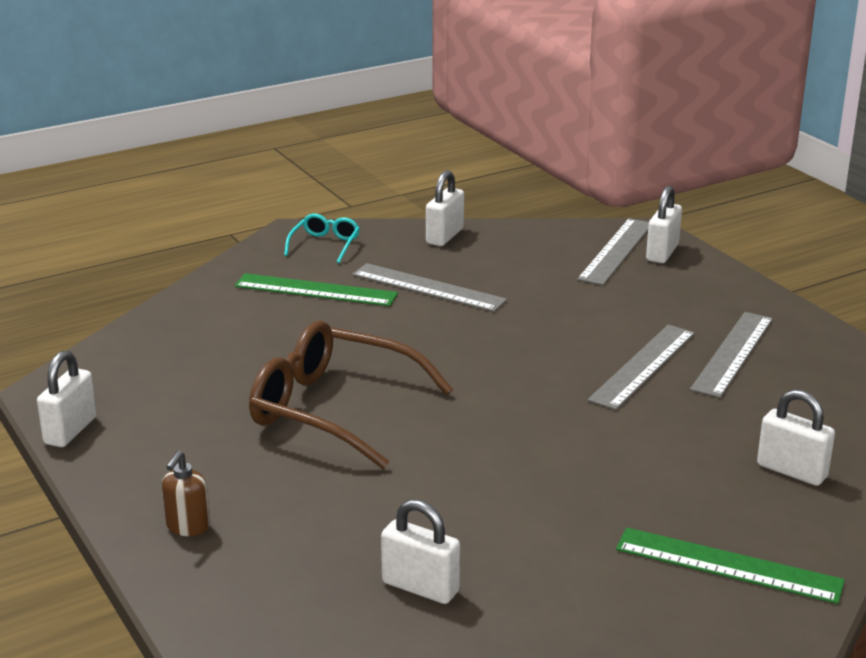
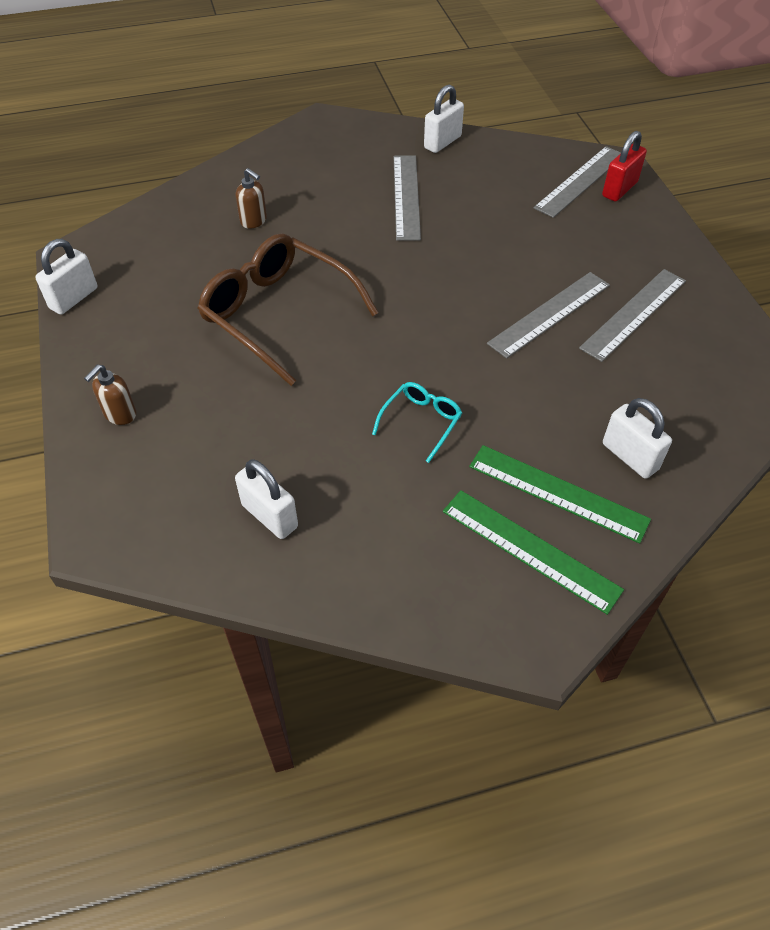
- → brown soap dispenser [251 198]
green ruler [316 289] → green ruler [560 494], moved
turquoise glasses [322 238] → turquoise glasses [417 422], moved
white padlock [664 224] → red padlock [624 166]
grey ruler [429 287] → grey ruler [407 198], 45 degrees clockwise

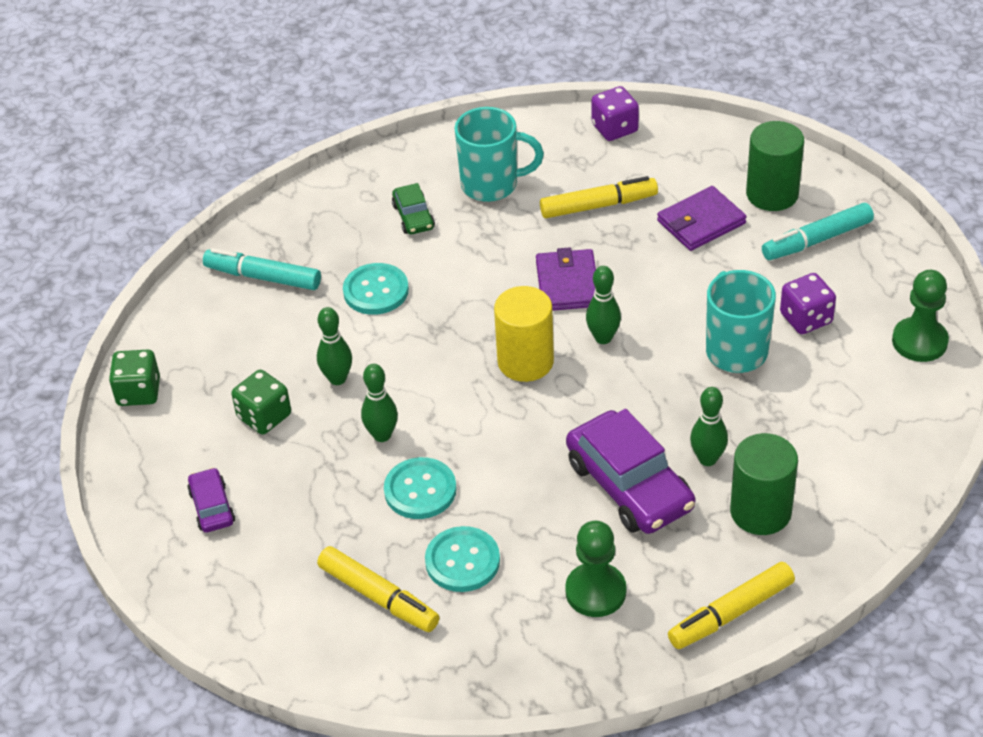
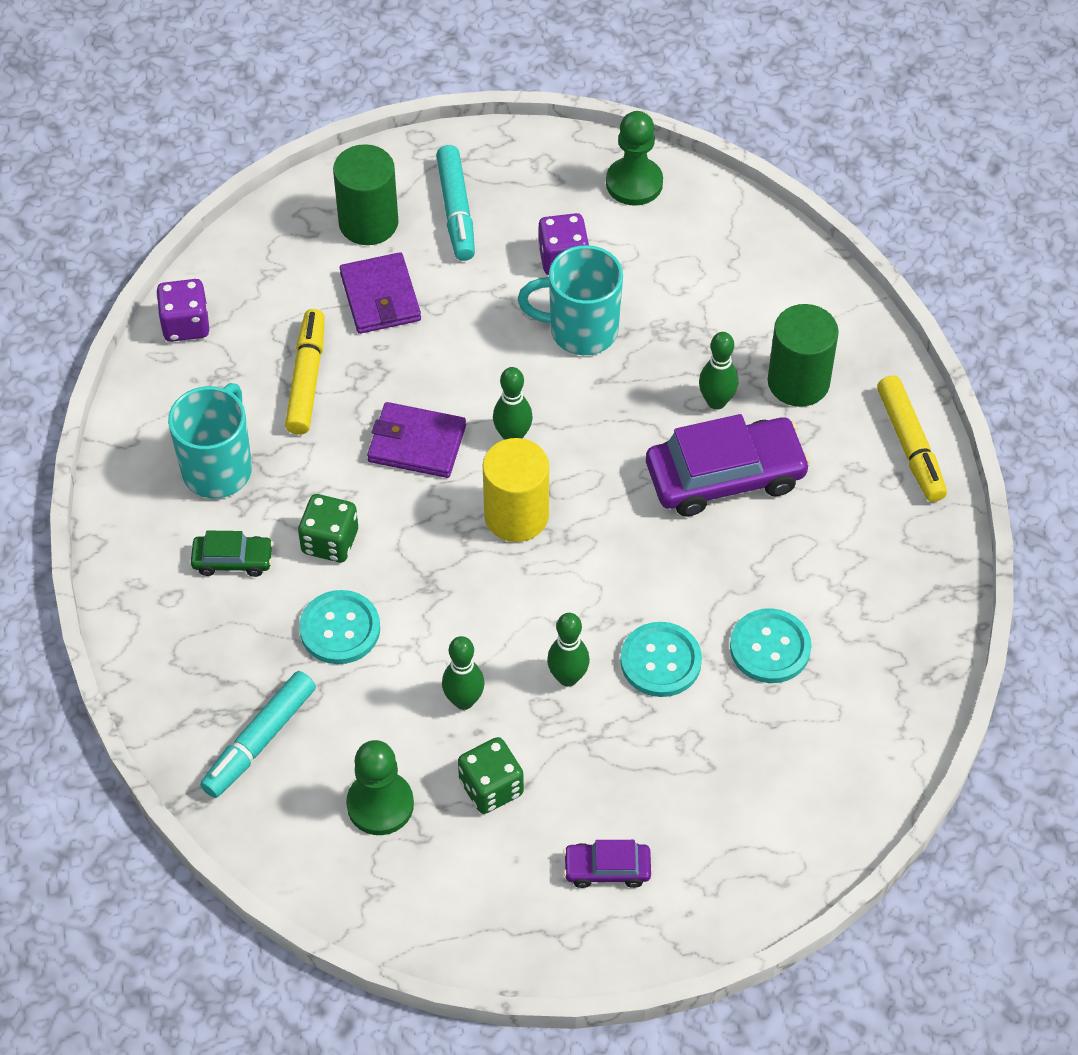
yellow marker [378 589] → -
green dice [134 378] → green dice [328 528], moved
green pawn [595 569] → green pawn [380 787], moved

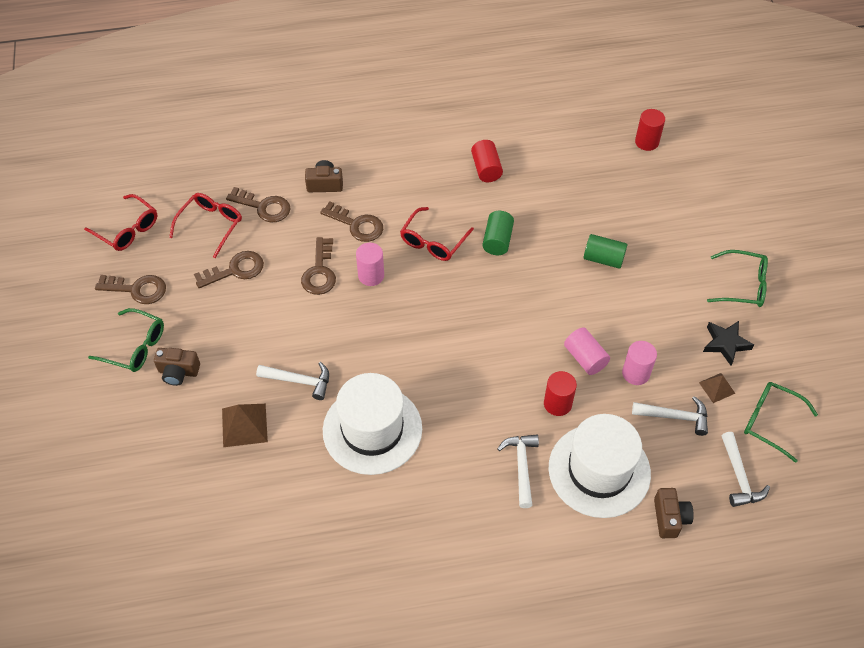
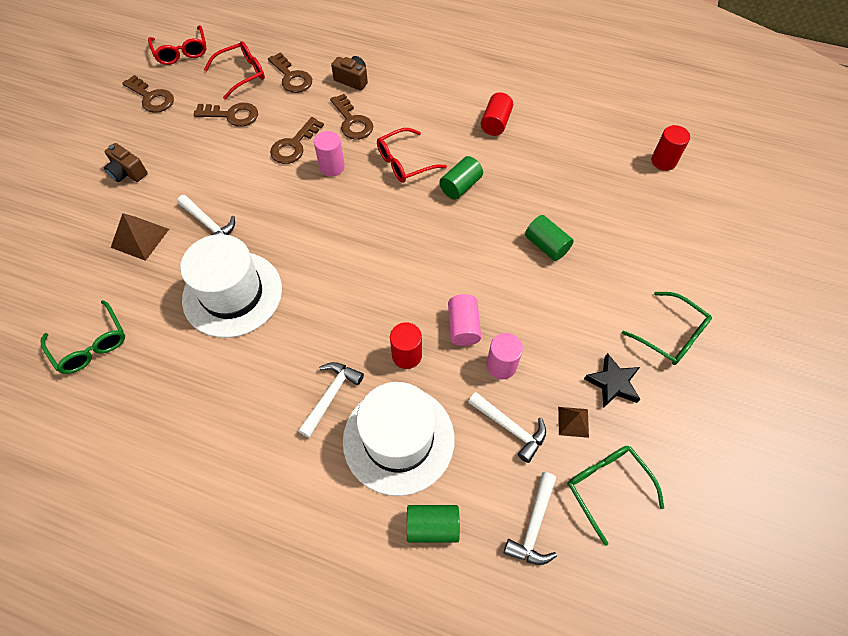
green glasses [126 340] → green glasses [82 337], moved
brown camera [674 513] → green cylinder [433 524]

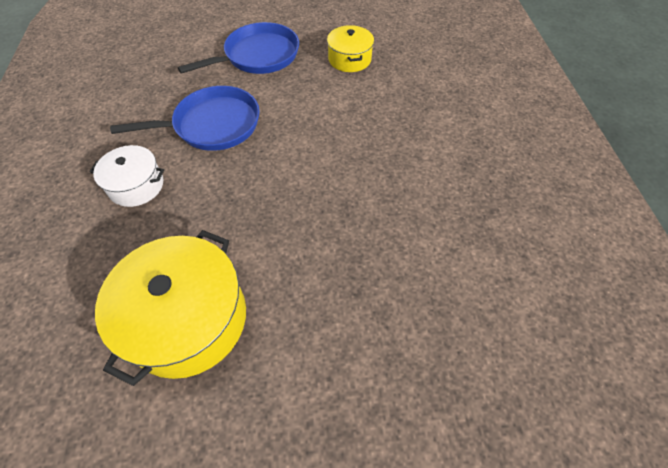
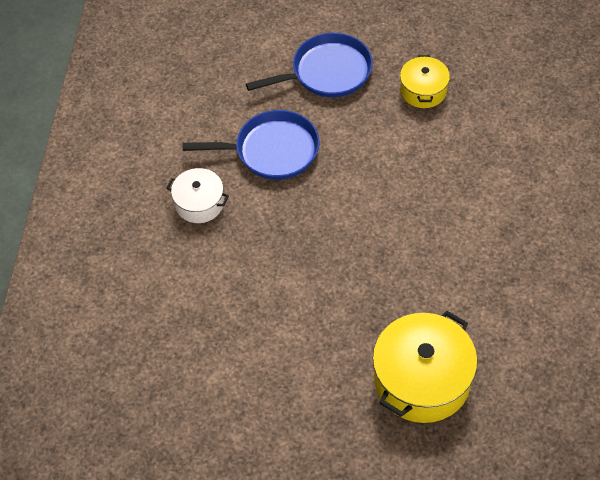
yellow pot [170 308] → yellow pot [425 367], moved

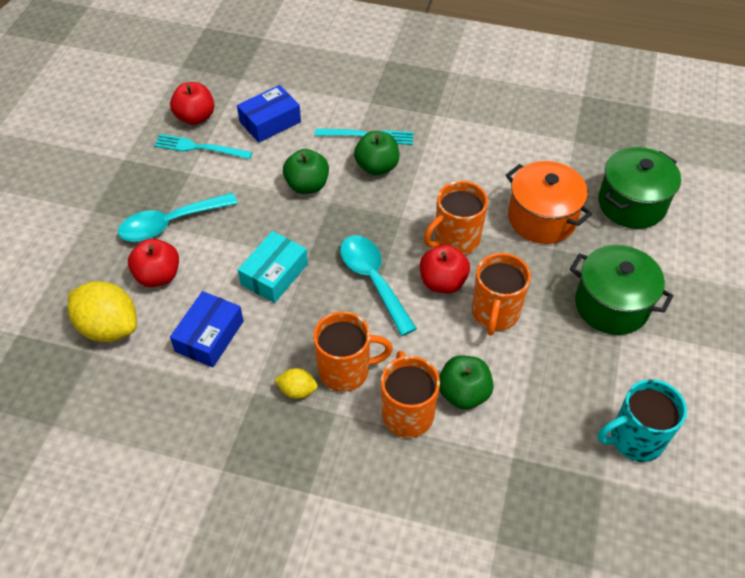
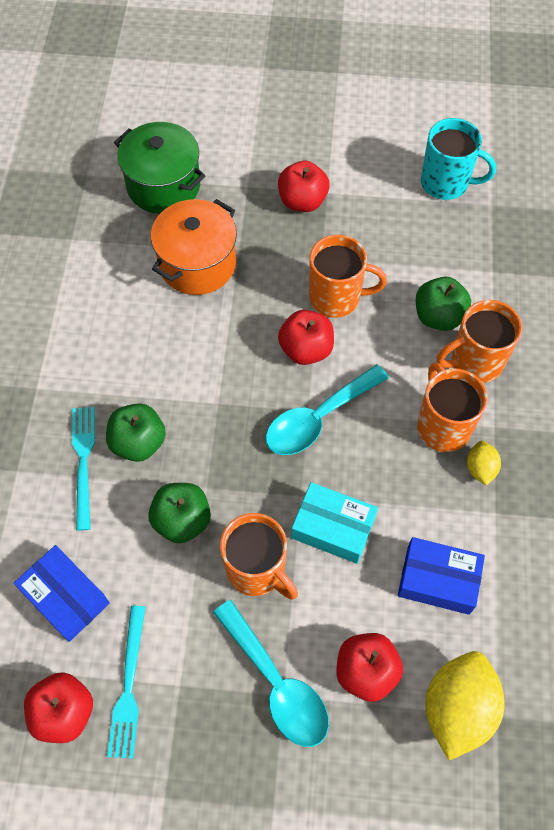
orange mug [456 218] → orange mug [259 556], moved
green pot [621 290] → red apple [303 186]
turquoise mug [642 420] → turquoise mug [458 159], 45 degrees counterclockwise

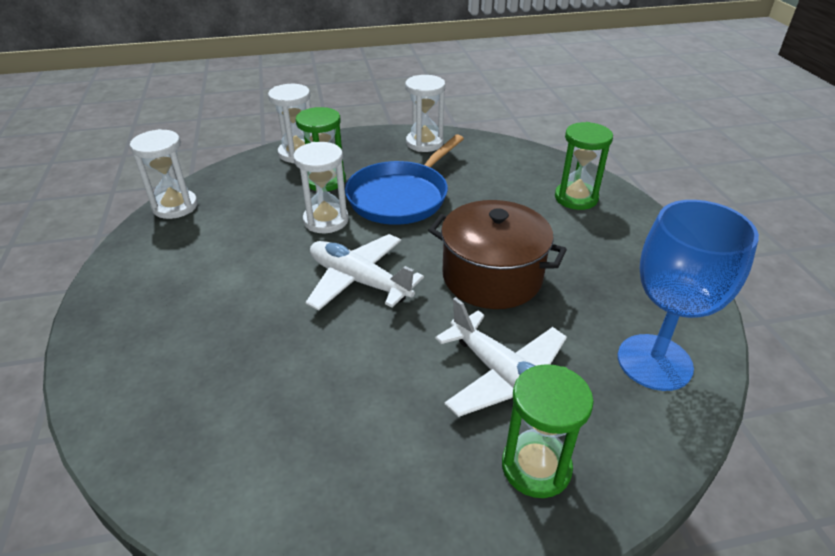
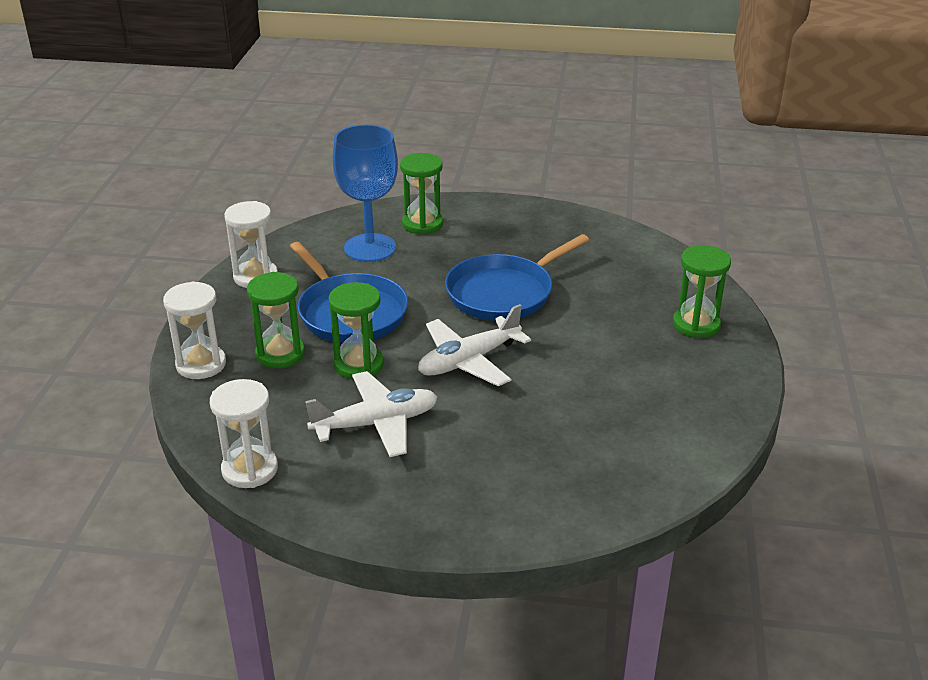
white plane [501 357] → white plane [371 414], moved
blue goblet [688 295] → blue goblet [365 193], moved
brown pot [497 254] → blue pan [517 277]
white hourglass [321 187] → green hourglass [356 330]

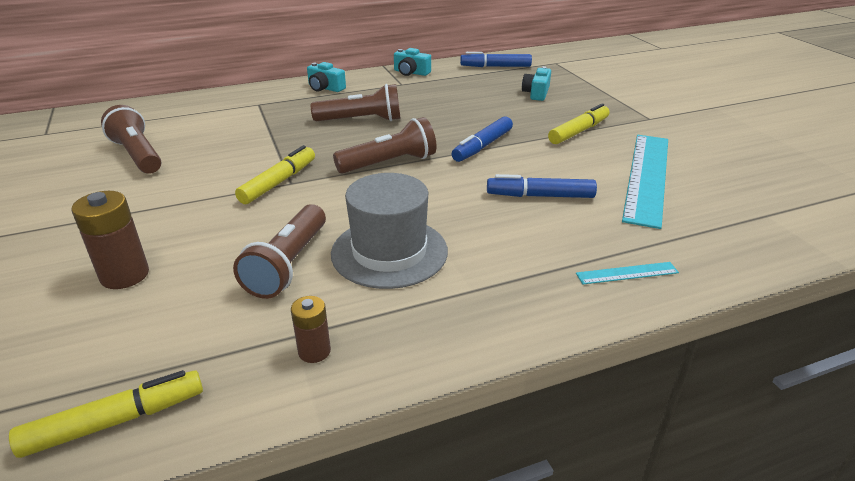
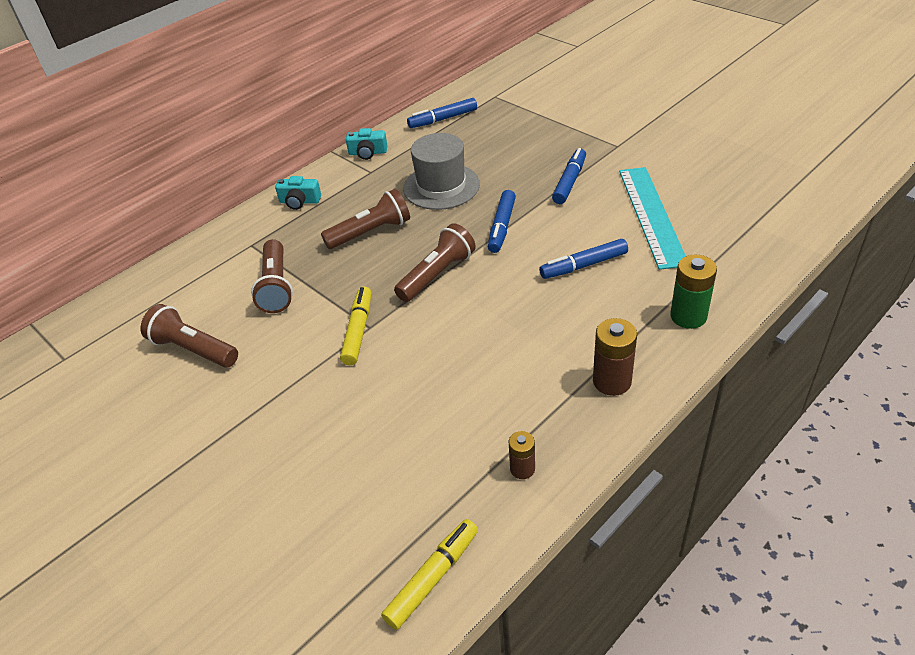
turquoise camera [536 83] → -
brown battery [110 240] → brown battery [615 357], moved
brown flashlight [279 251] → brown flashlight [272 276], moved
grey hat [389 231] → grey hat [441 171], moved
turquoise ruler [627 273] → green battery [693 292]
yellow marker [579 123] → blue marker [569 176]

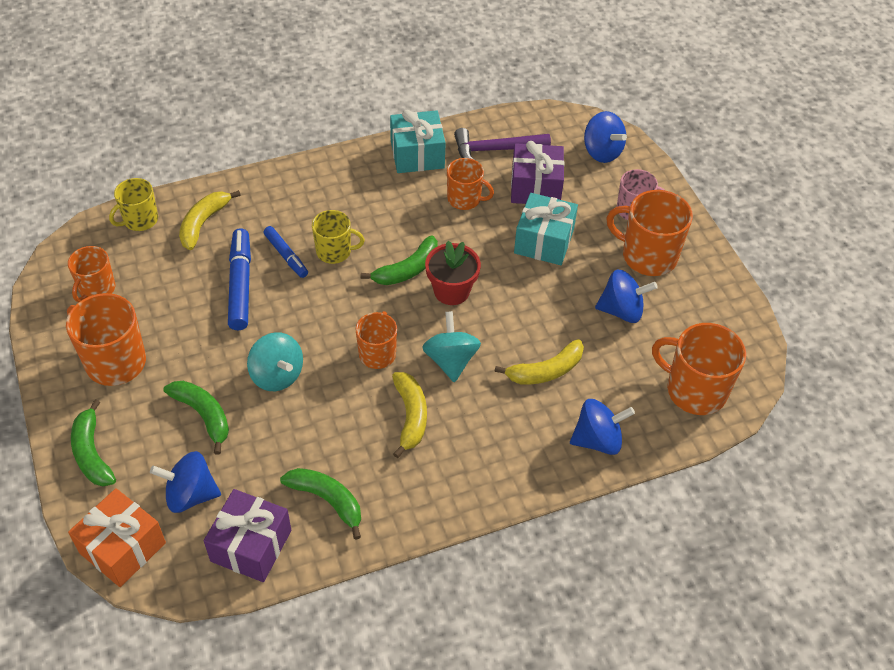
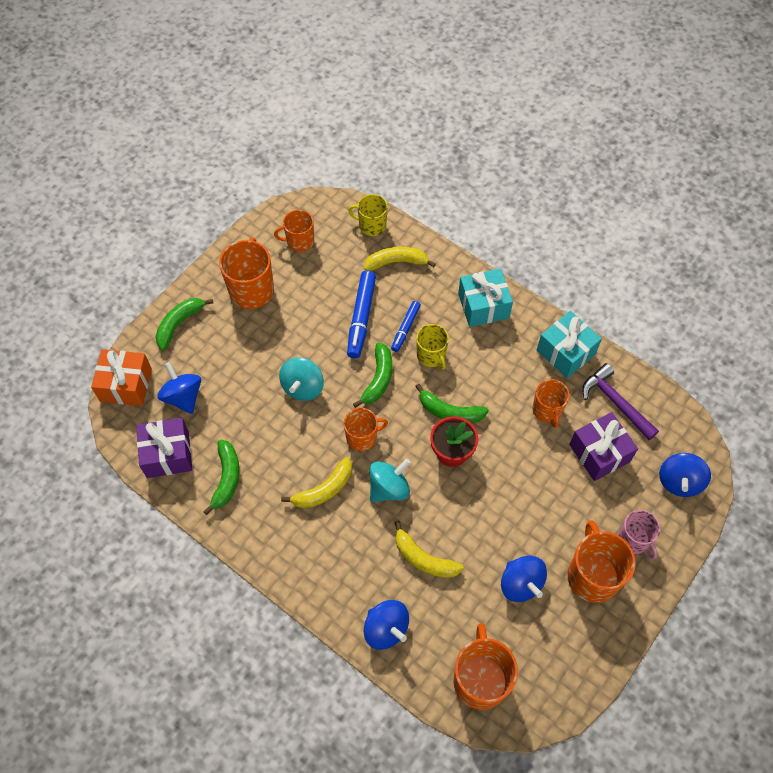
green banana [196 418] → green banana [372 375], moved
turquoise gift [546 229] → turquoise gift [485 297], moved
blue marker [239 279] → blue marker [361 315], 135 degrees clockwise

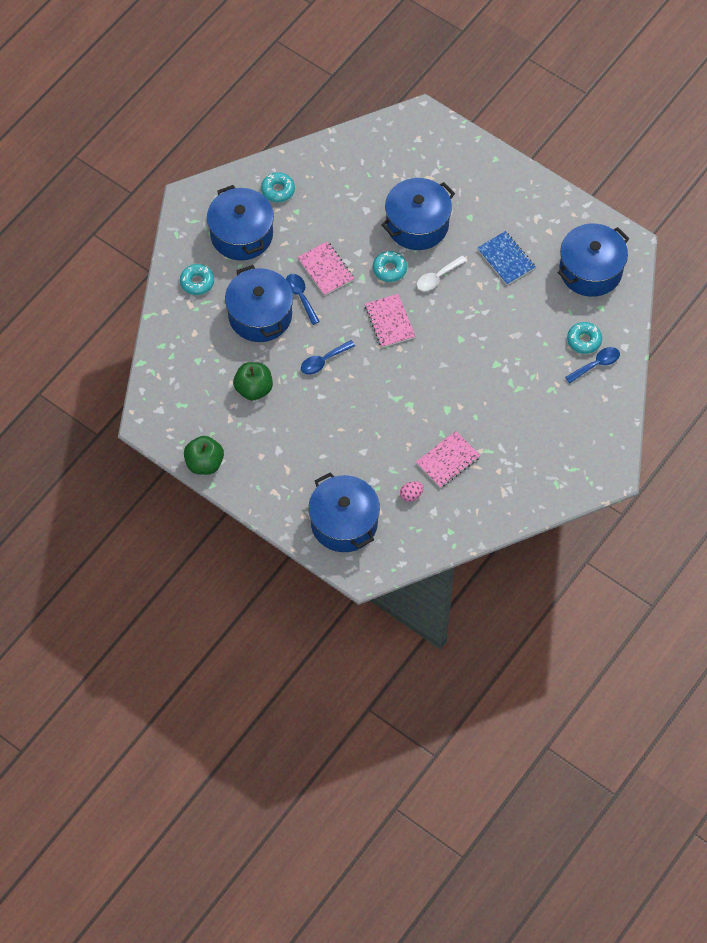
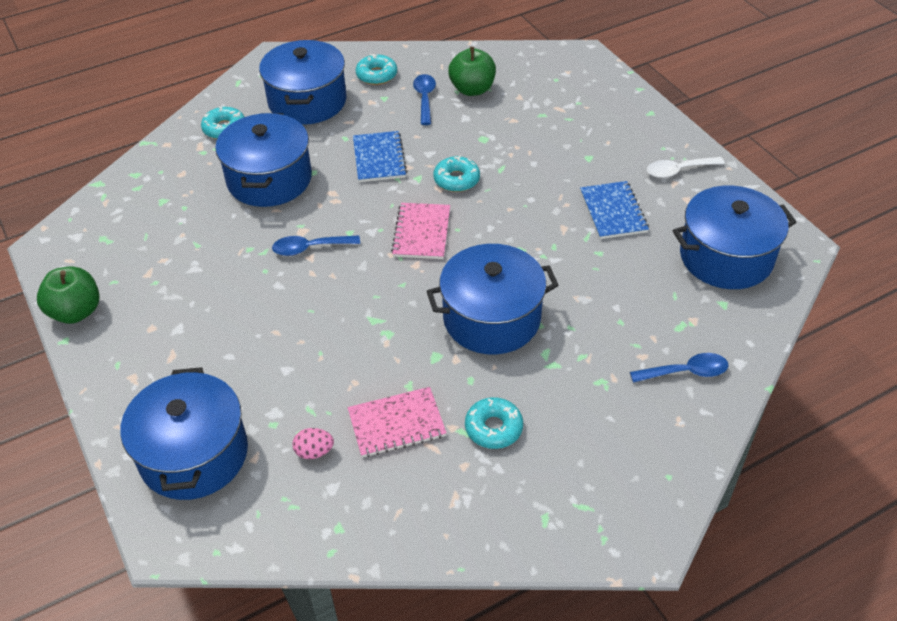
green apple [253 381] → green apple [472 71], moved
blue spoon [303 299] → blue spoon [424 99], moved
blue pot [418 214] → blue pot [493 299], moved
white spoon [442 273] → white spoon [686 167], moved
turquoise donut [584 338] → turquoise donut [494 423], moved
pink notebook [326 268] → blue notebook [380 156]

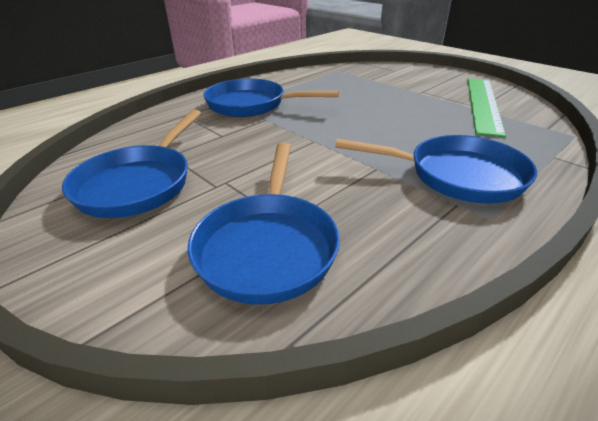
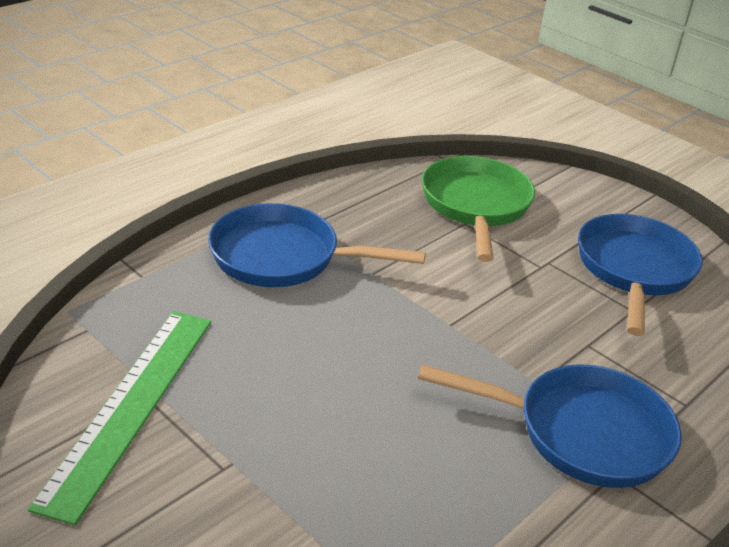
blue pan [263 223] → green pan [478 209]

